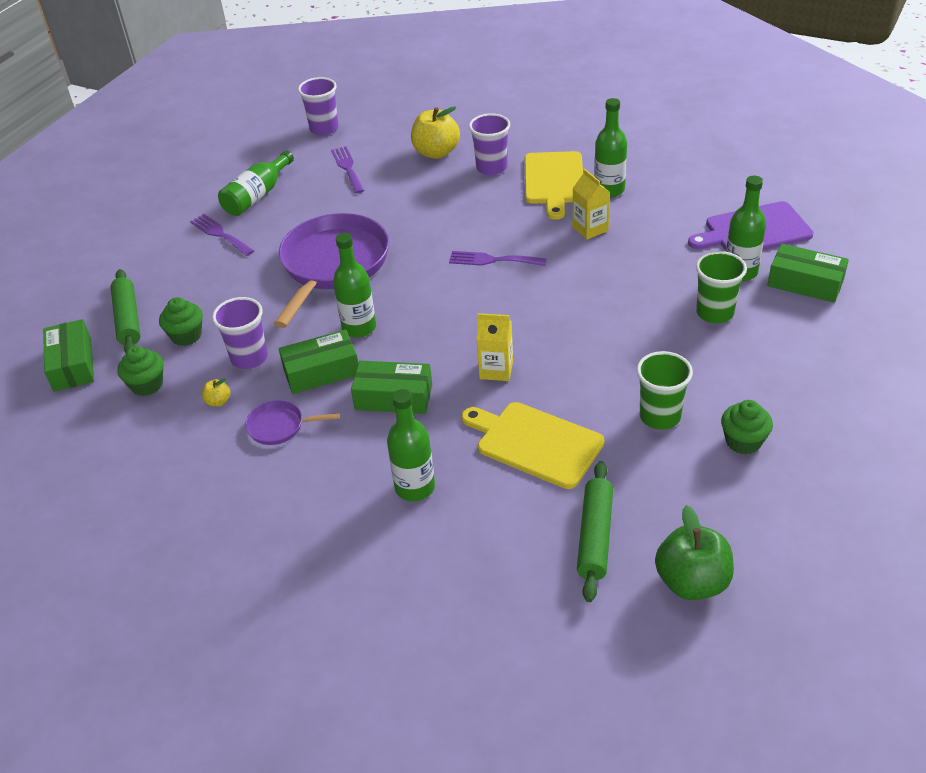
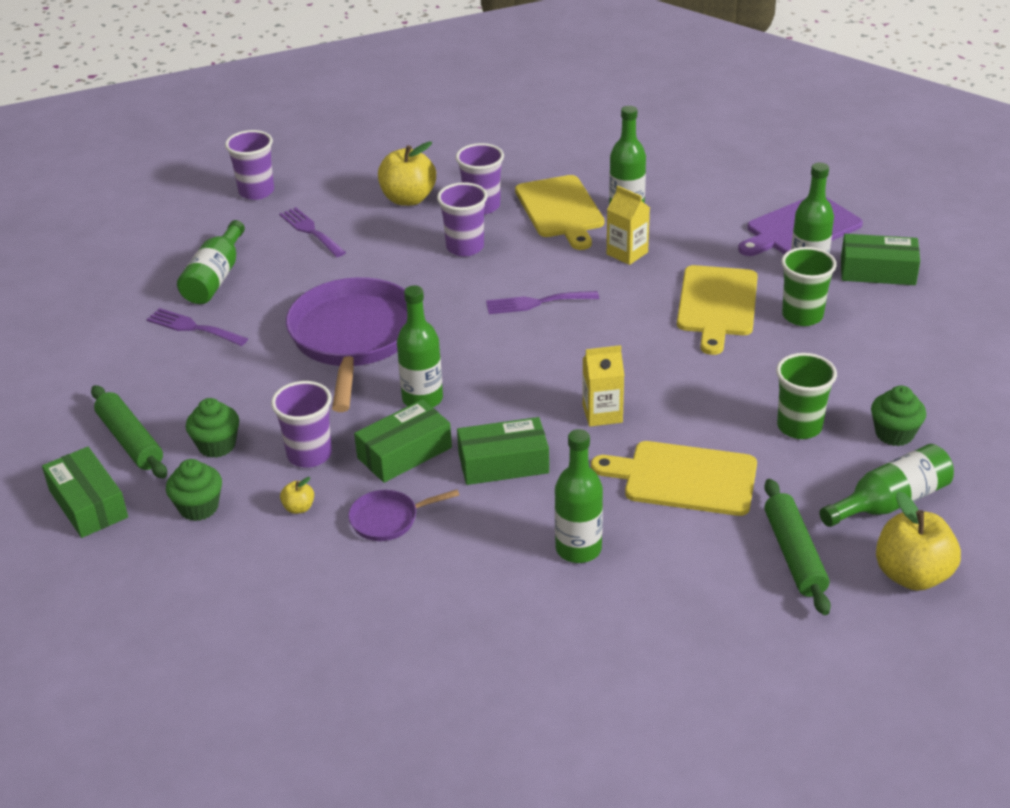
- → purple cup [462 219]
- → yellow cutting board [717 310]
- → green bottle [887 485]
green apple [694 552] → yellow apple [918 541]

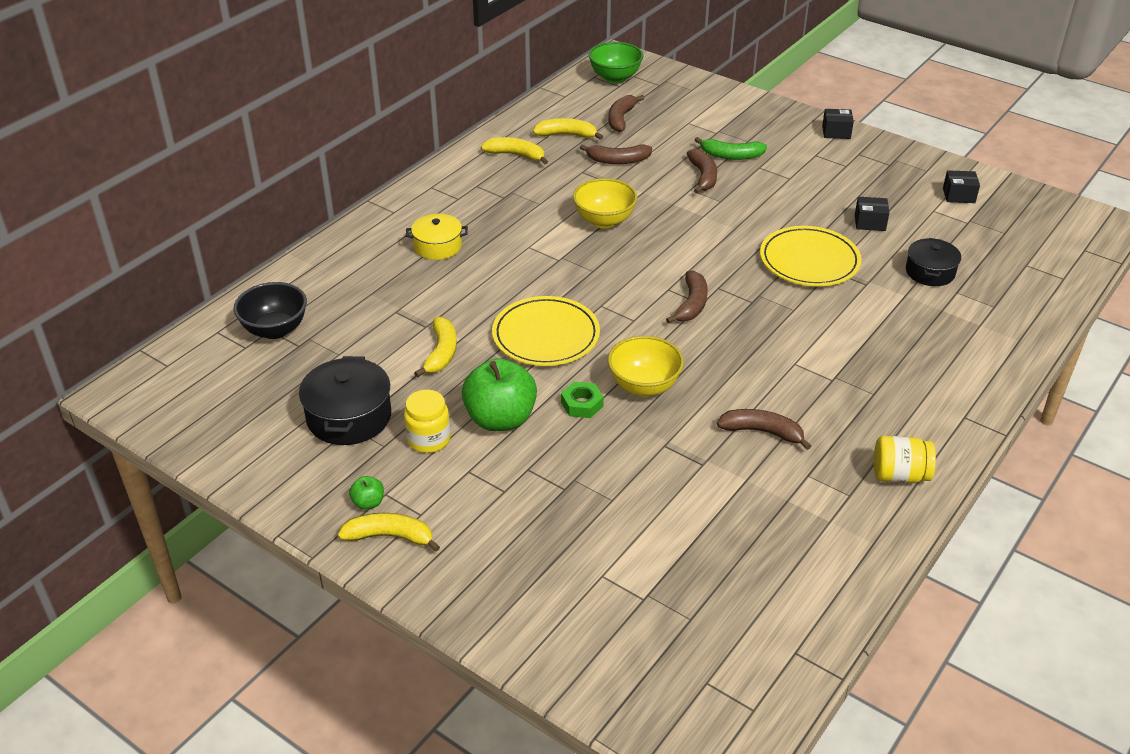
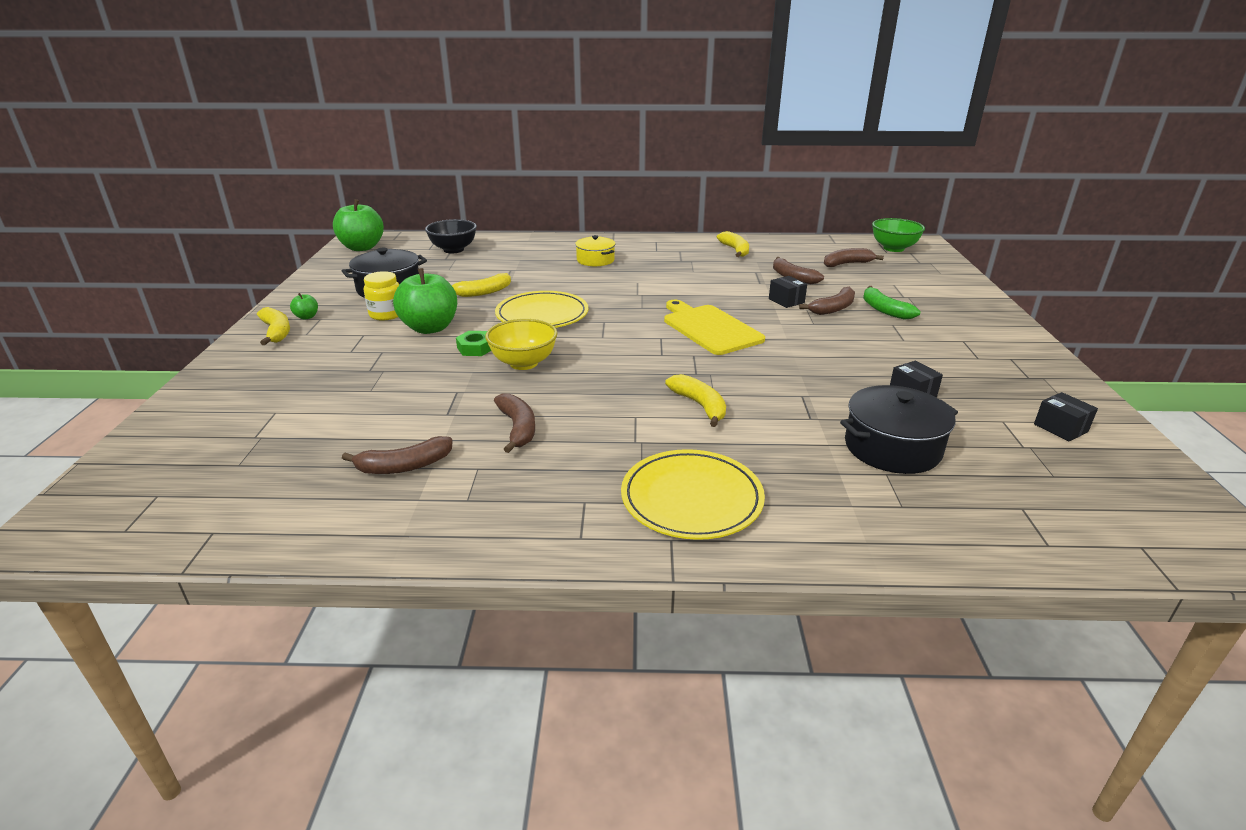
yellow bowl [605 203] → -
yellow jar [905 459] → -
- → green apple [358 225]
- → yellow cutting board [714 327]
yellow banana [567 129] → yellow banana [695 400], moved
brown banana [687 297] → brown banana [397 455], moved
yellow plate [811 256] → yellow plate [693 494], moved
black box [838 124] → black box [788 292], moved
black pot [933 262] → black pot [899 429], x1.51

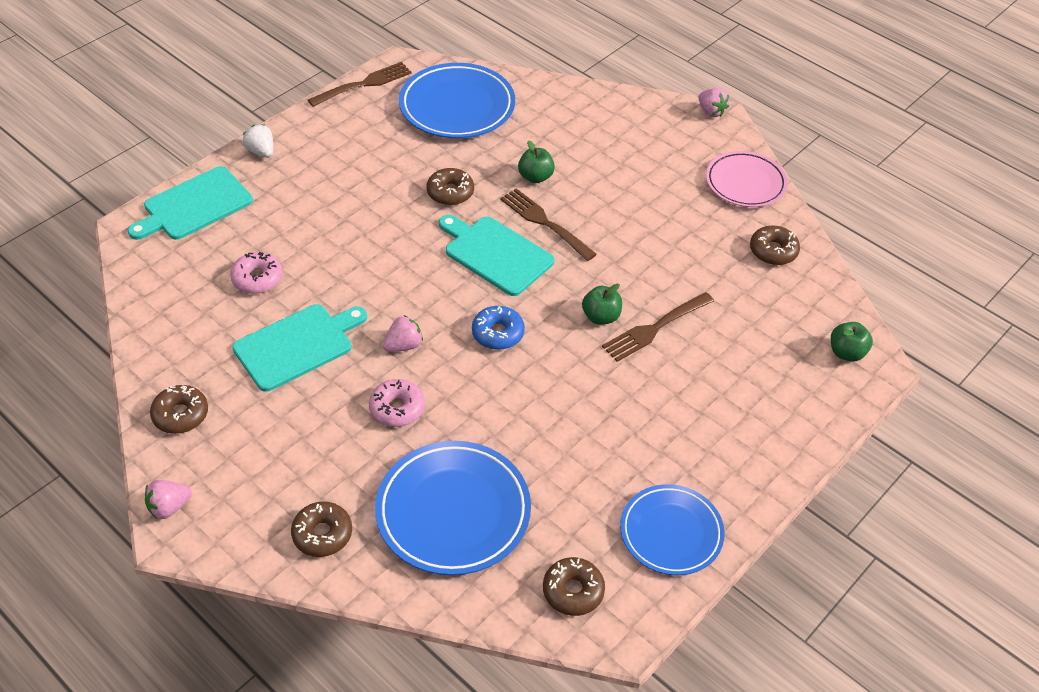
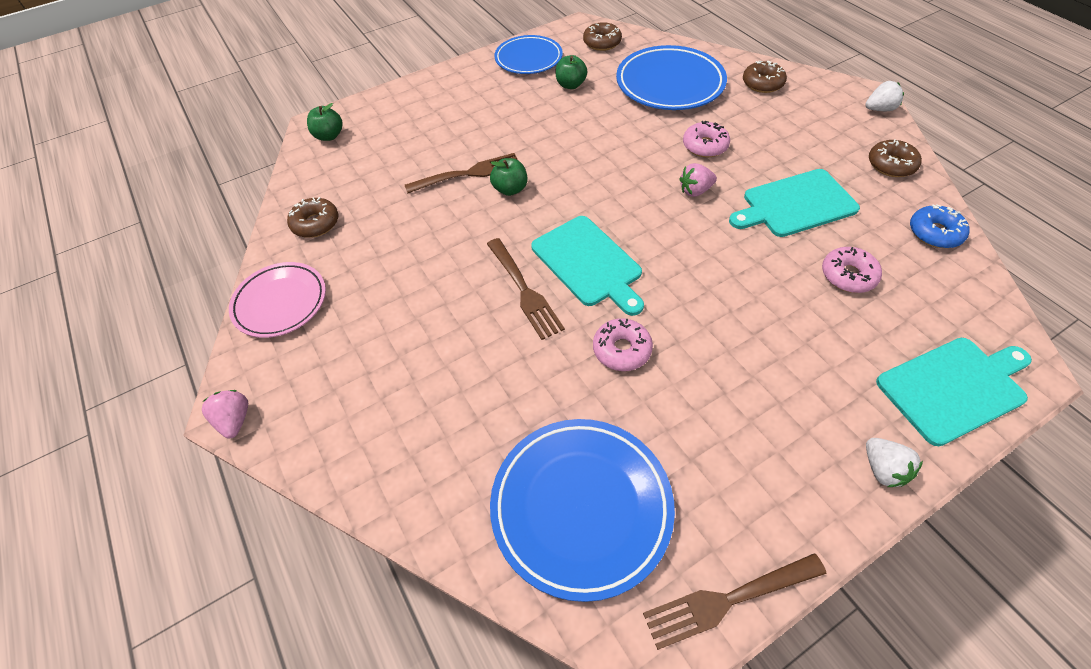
blue donut [498 328] → blue donut [940 226], moved
green apple [536 162] → green apple [571 72], moved
pink strawberry [168 499] → white strawberry [884 96]
brown donut [450 186] → pink donut [623 344]

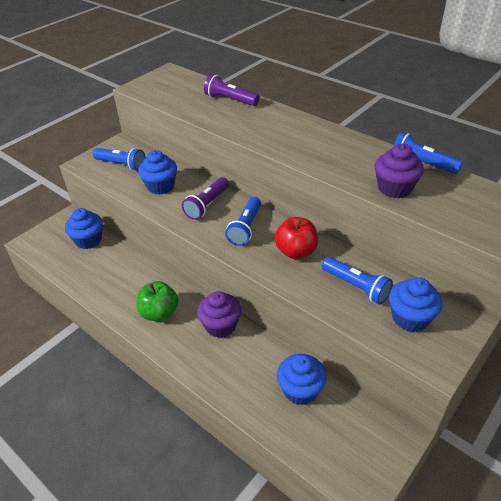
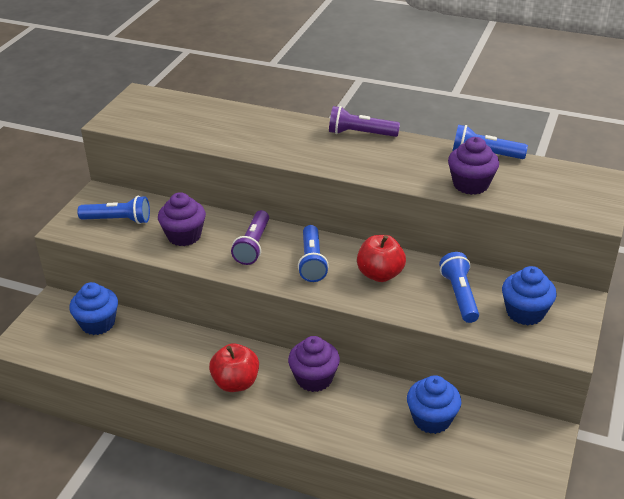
purple flashlight [231 90] → purple flashlight [364 121], moved
green apple [157 301] → red apple [234 367]
blue cupcake [157 172] → purple cupcake [182 219]
blue flashlight [357 281] → blue flashlight [459 287], 120 degrees counterclockwise

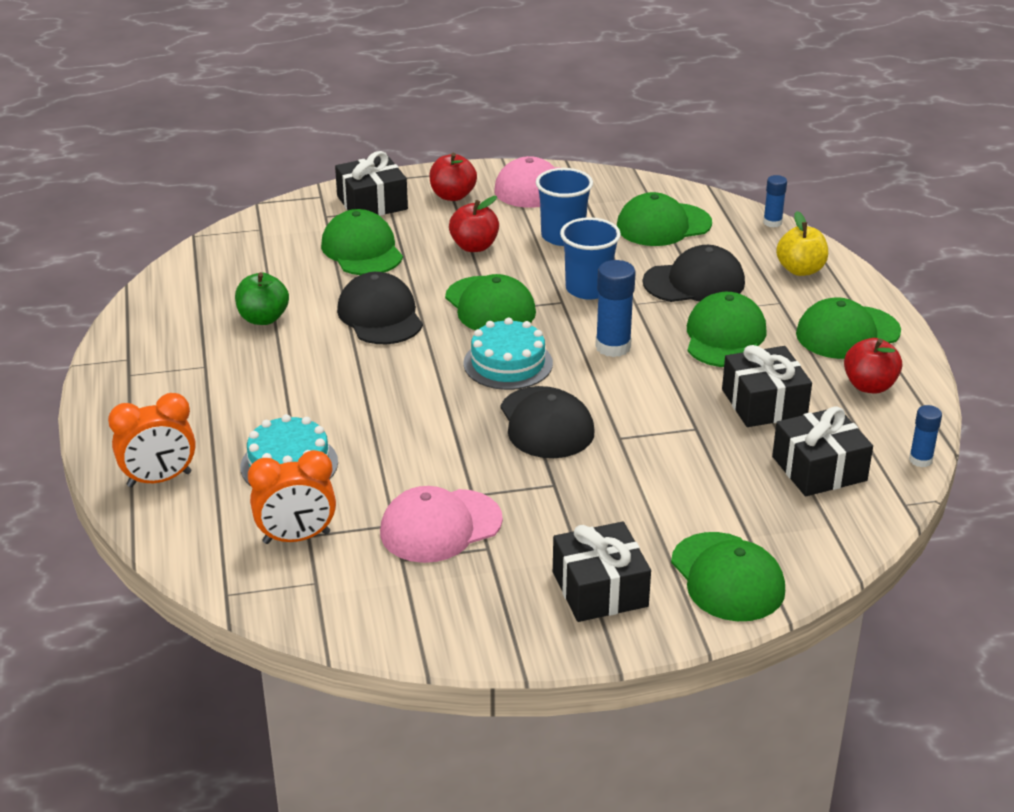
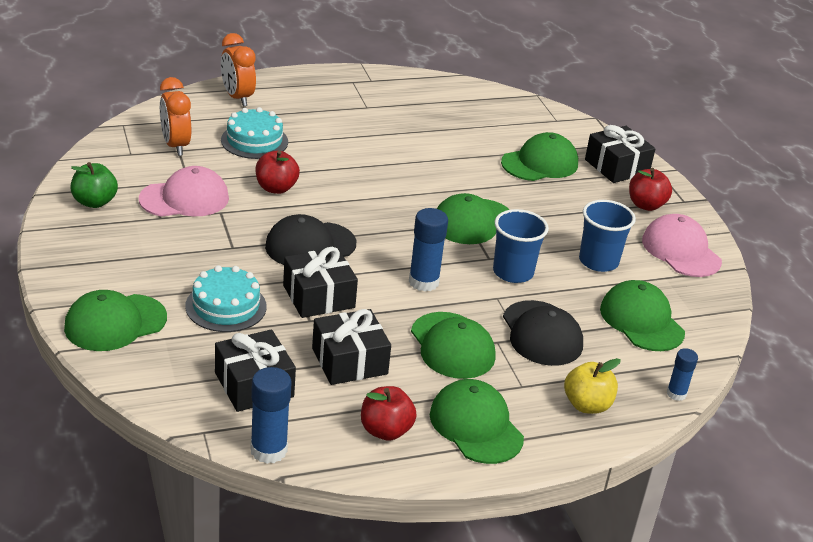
black cap [380 308] → -
green apple [262 298] → green apple [94 185], moved
red apple [474 224] → red apple [277 172], moved
turquoise cake [508 354] → turquoise cake [226 298], moved
black gift [602 571] → black gift [320 282], moved
pink cap [441 524] → pink cap [184 191], 105 degrees clockwise
green cap [727 329] → green cap [453 345], 60 degrees clockwise
blue glue stick [925 436] → blue glue stick [271 415], x1.67

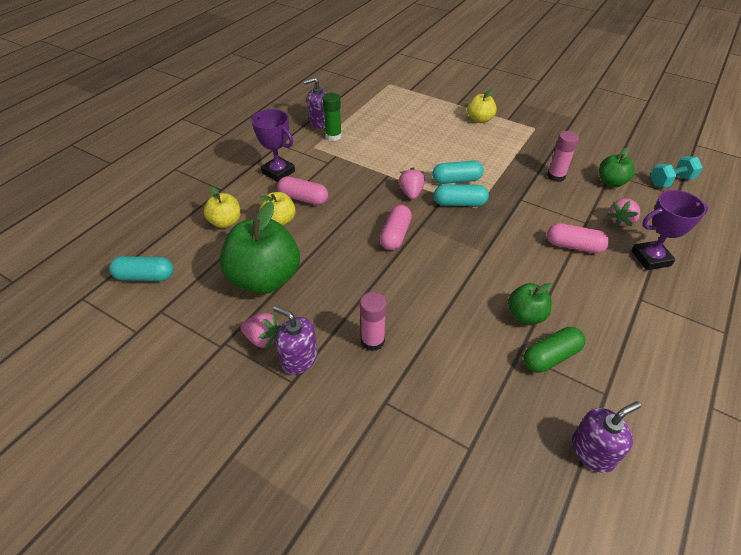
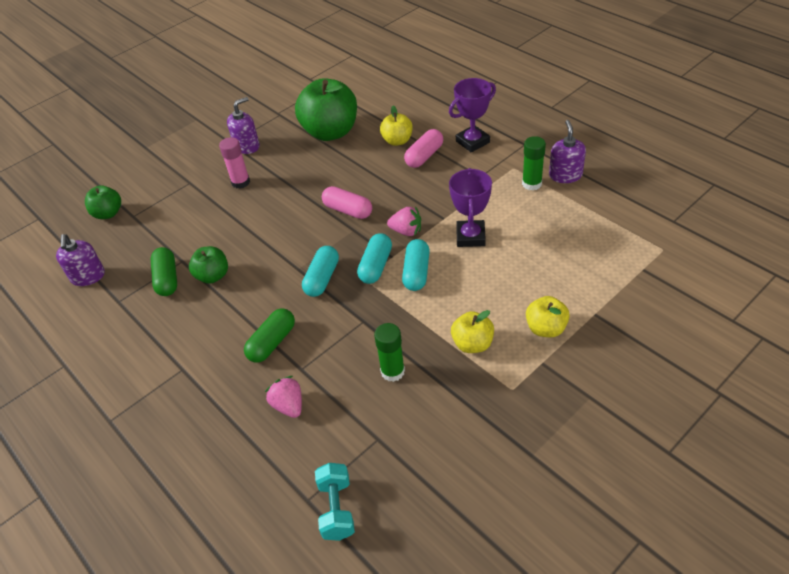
pink strawberry [261 331] → -
turquoise capsule [141 268] → turquoise capsule [320 271], moved
yellow apple [222 207] → yellow apple [472 331], moved
green apple [617 167] → green apple [103 202], moved
purple trophy [669 230] → purple trophy [470 207], moved
pink glue stick [563 156] → green glue stick [389 352]
pink capsule [578 238] → green capsule [269 336]

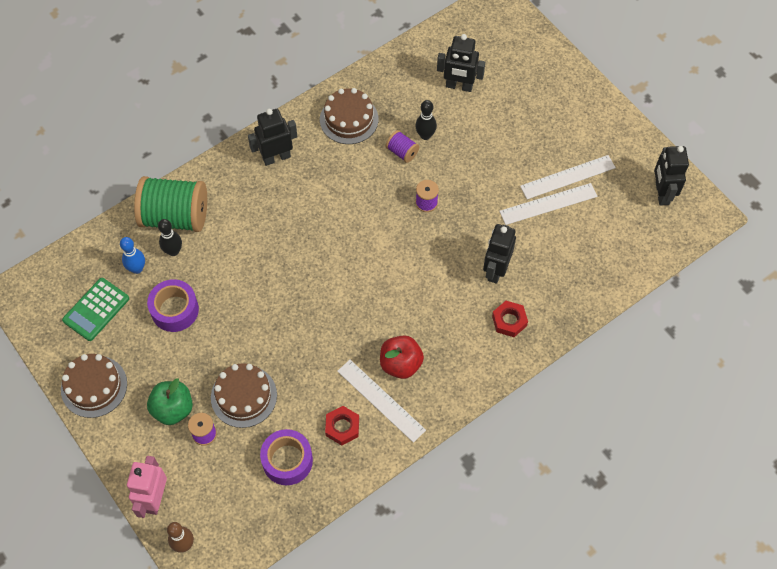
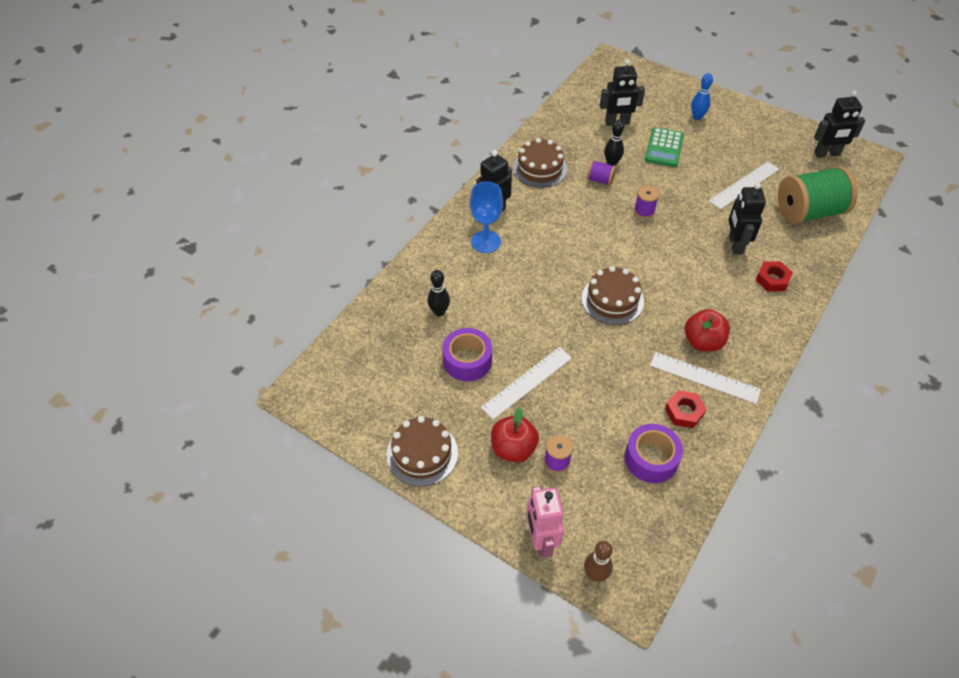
- → blue goblet [486 217]
green calculator [95 309] → green calculator [664 147], moved
blue bowling pin [132 255] → blue bowling pin [702 96], moved
green spool [170 204] → green spool [818 195], moved
brown cake [244 395] → brown cake [612 295], moved
white ruler [568 177] → white ruler [526 383], moved
green apple [170 401] → red apple [515 435]
black robot [671 175] → black robot [839 124], 75 degrees counterclockwise

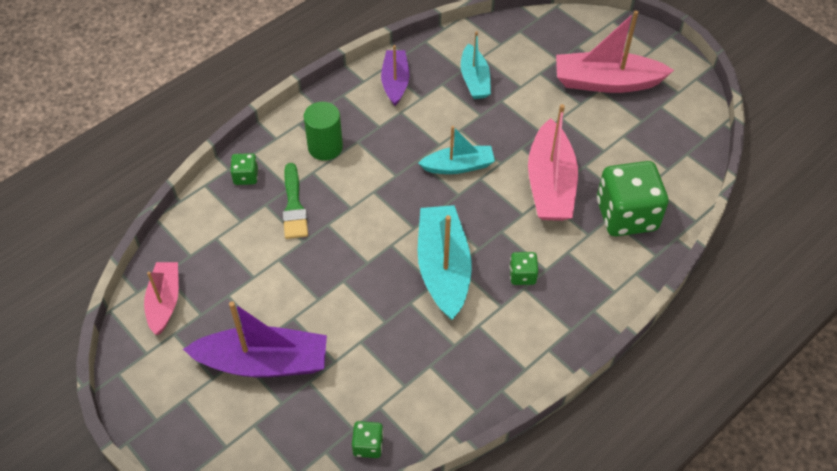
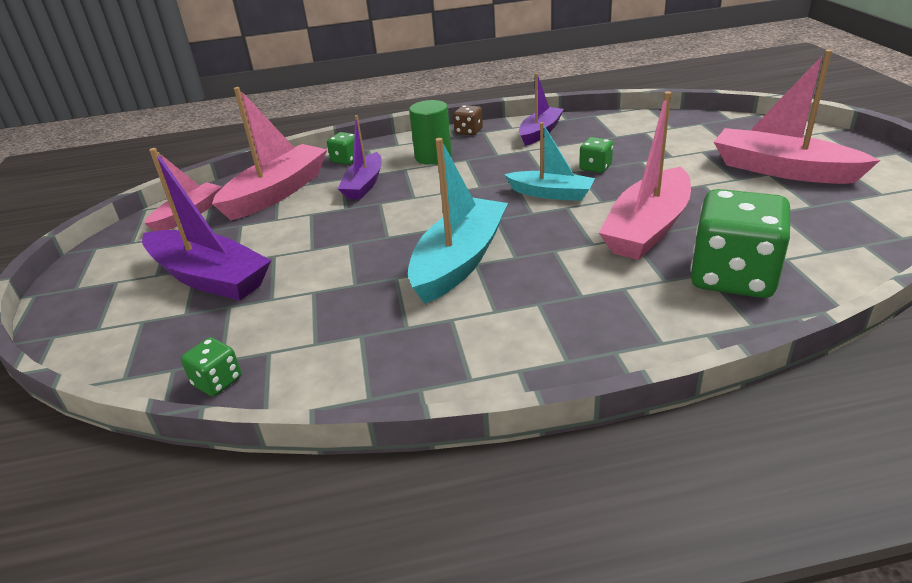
turquoise boat [476 65] → -
- → pink boat [270 153]
- → brown dice [468 120]
green dice [524 268] → green dice [596 155], moved
green brush [295 201] → purple boat [360 157]

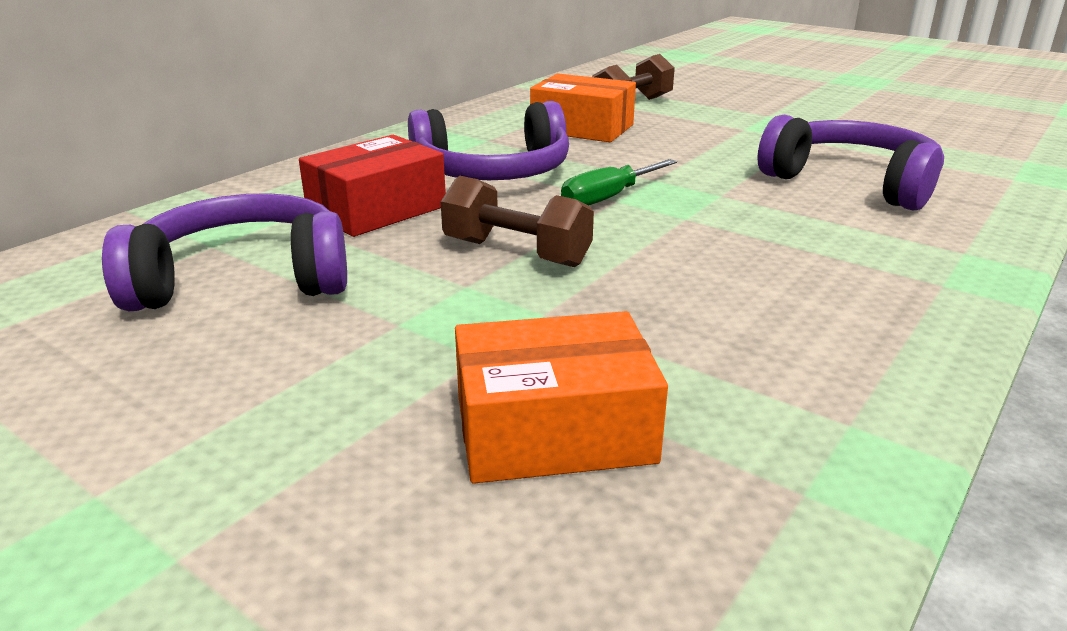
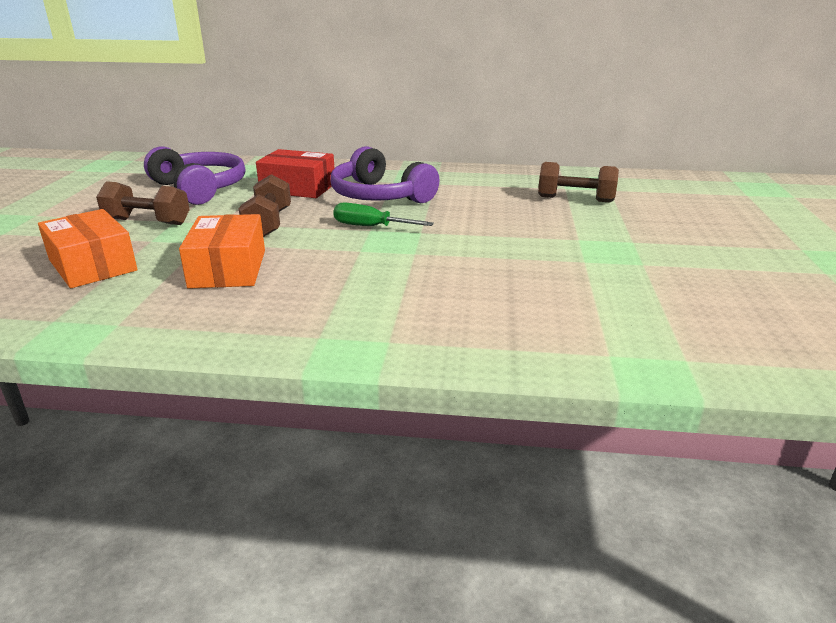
purple headphones [850 163] → -
- → brown dumbbell [143 203]
orange box [583 108] → orange box [222 251], moved

